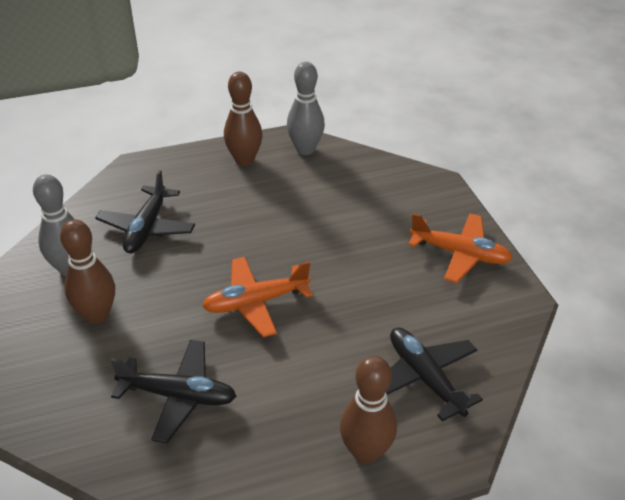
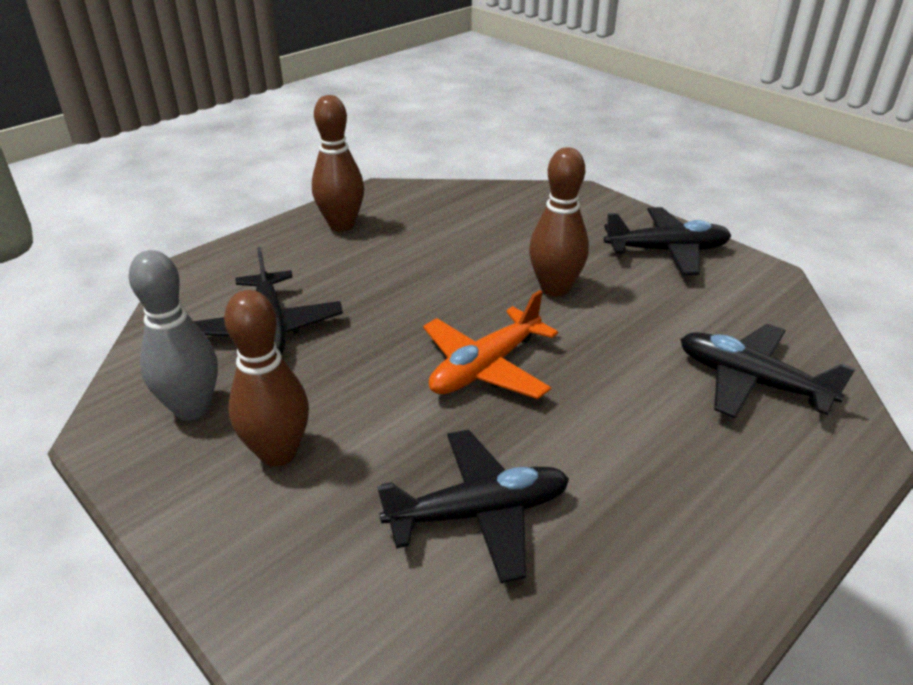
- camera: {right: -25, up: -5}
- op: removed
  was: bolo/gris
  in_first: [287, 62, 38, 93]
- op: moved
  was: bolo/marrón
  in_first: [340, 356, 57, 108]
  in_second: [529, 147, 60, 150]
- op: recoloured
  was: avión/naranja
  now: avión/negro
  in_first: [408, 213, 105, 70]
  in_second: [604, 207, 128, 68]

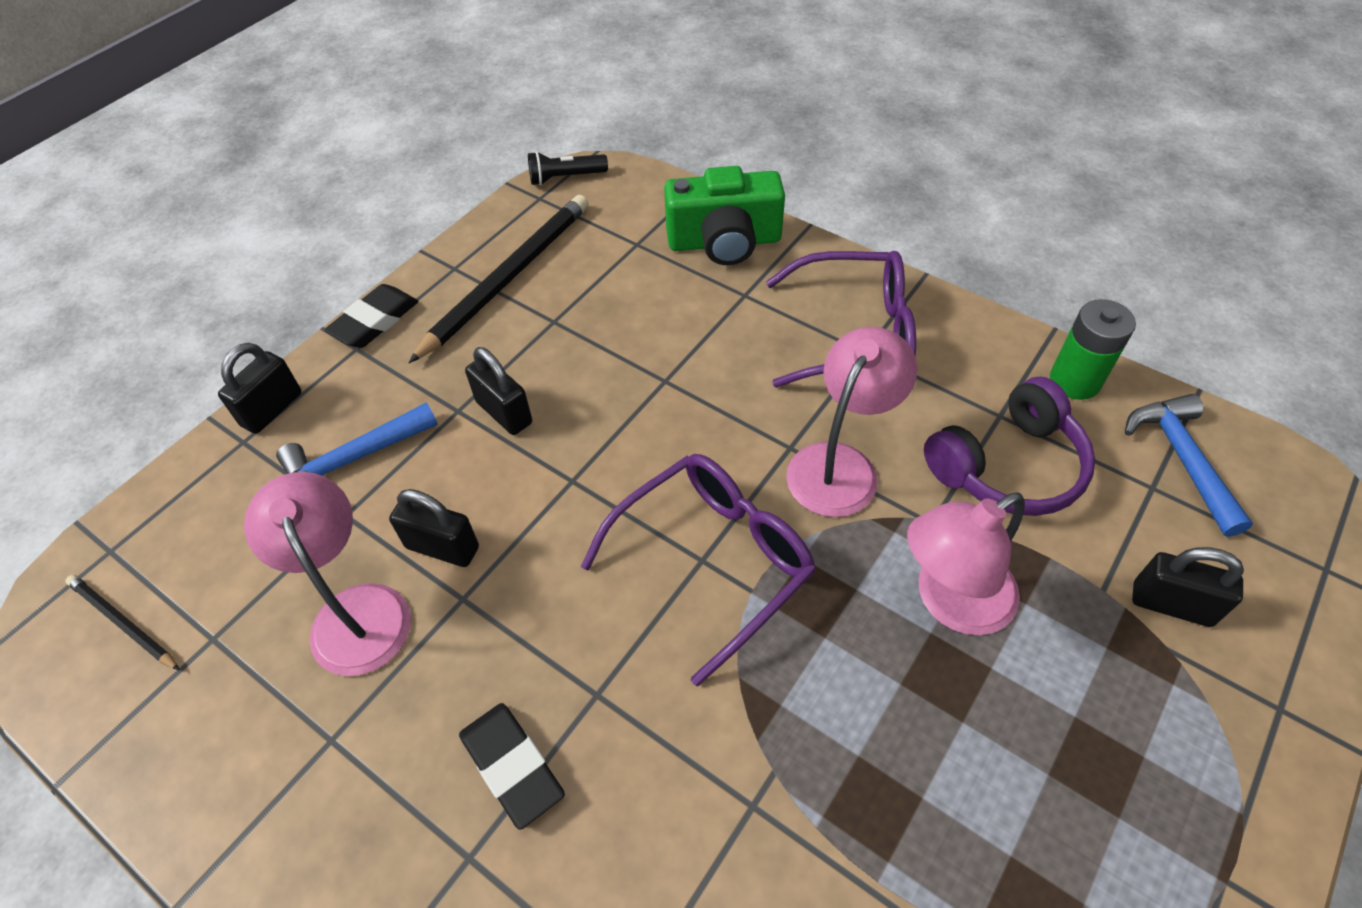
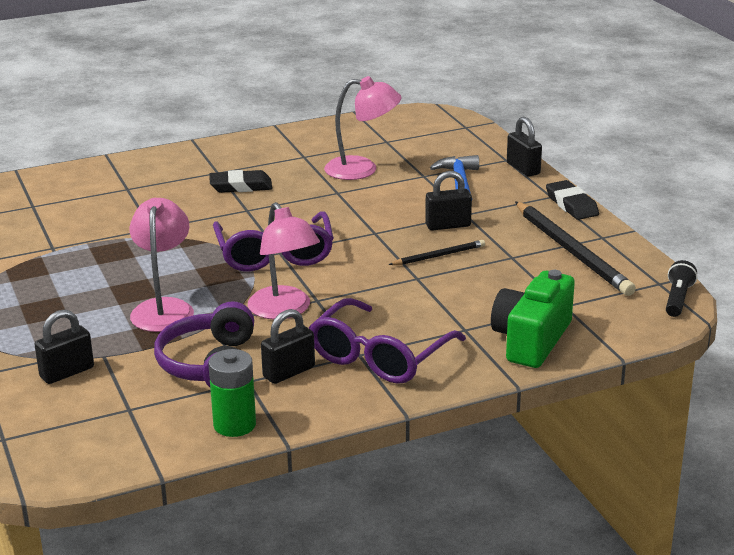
- camera: {right: 120, up: -25}
- op: removed
  was: martillo/azul
  in_first: [1125, 394, 128, 143]
- op: moved
  was: lápiz/negro
  in_first: [66, 575, 114, 96]
  in_second: [388, 240, 97, 25]
- op: moved
  was: candado/negro
  in_first: [389, 489, 90, 78]
  in_second: [261, 309, 54, 75]

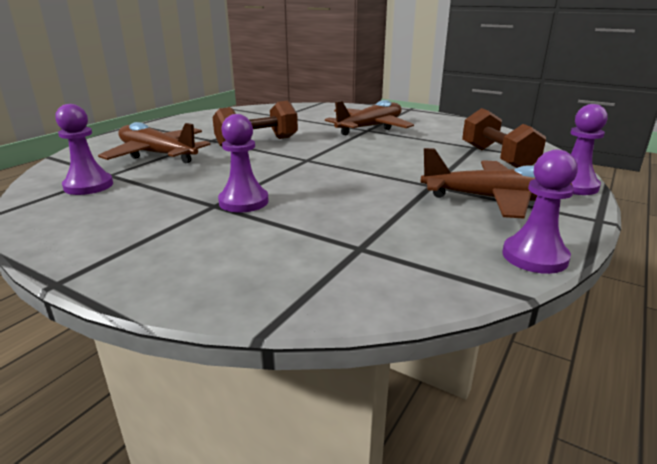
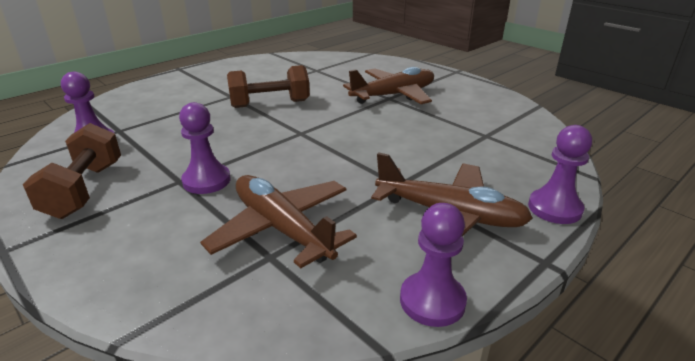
- camera: {right: 15, up: 5}
- op: moved
  was: avión/marrón
  in_first: [98, 122, 113, 41]
  in_second: [200, 175, 157, 94]
- op: moved
  was: mancuerna/marrón
  in_first: [462, 108, 84, 60]
  in_second: [23, 123, 98, 96]

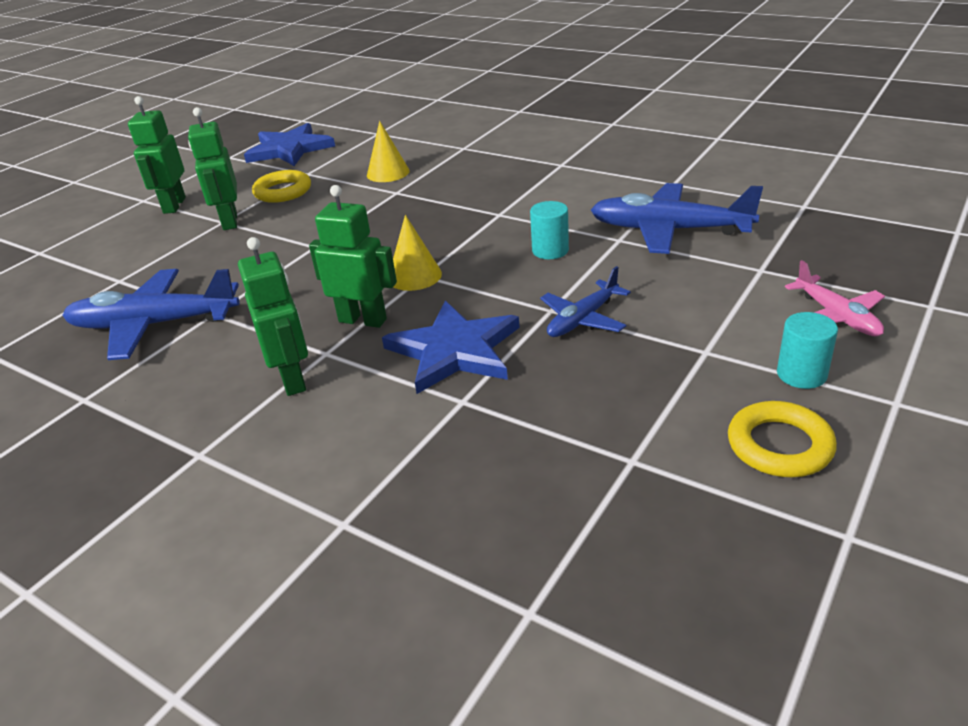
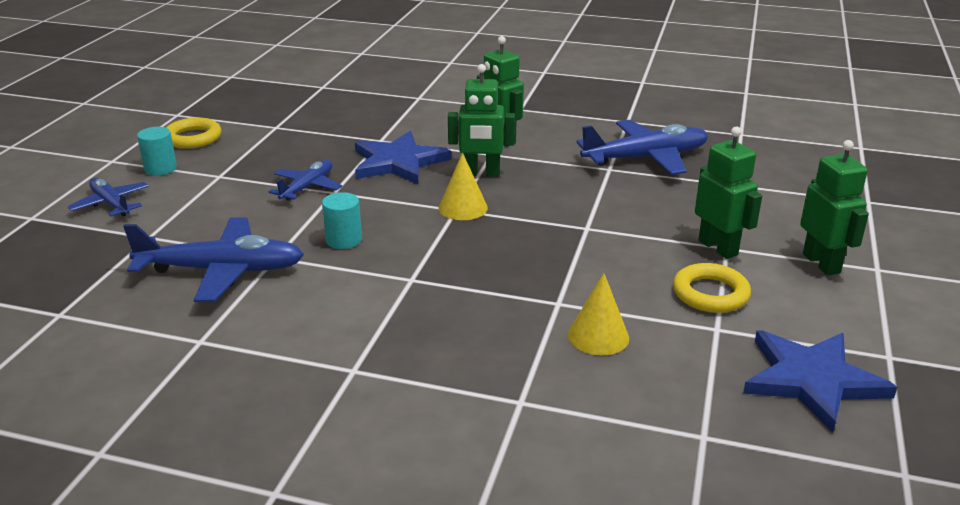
- camera: {right: 160, up: -5}
- op: recoloured
  was: avión/rosa
  now: avión/azul
  in_first: [785, 260, 100, 76]
  in_second: [67, 178, 82, 39]

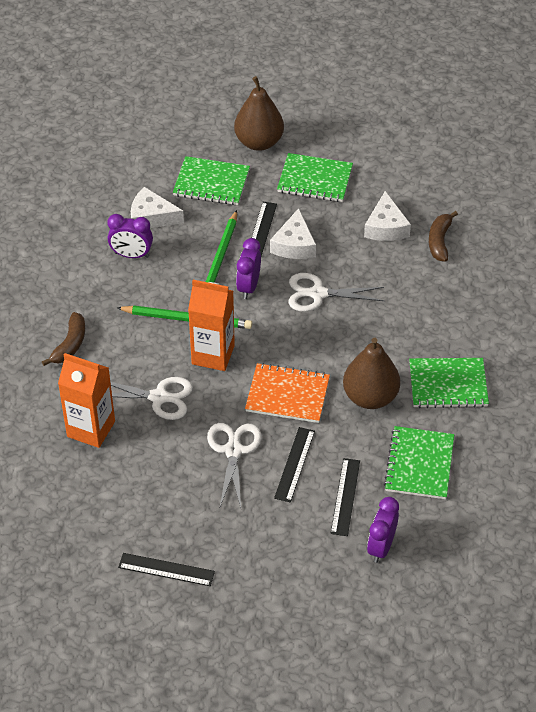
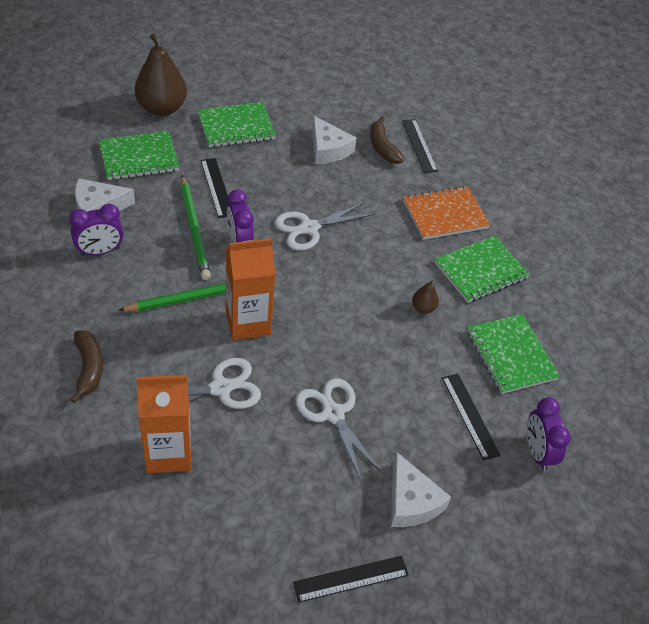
- camera: {right: -35, up: 0}
- op: moved
  was: cuaderno/naranja
  in_first: [245, 363, 85, 60]
  in_second: [403, 186, 87, 54]
- op: moved
  was: queso/blanco
  in_first: [270, 208, 46, 51]
  in_second: [391, 452, 60, 75]
- op: moved
  was: regla/negro
  in_first: [274, 427, 41, 75]
  in_second: [402, 119, 36, 54]
- op: resized
  was: pera/marrón
  in_first: [343, 338, 57, 71]
  in_second: [412, 280, 27, 34]
  ratio: 0.45

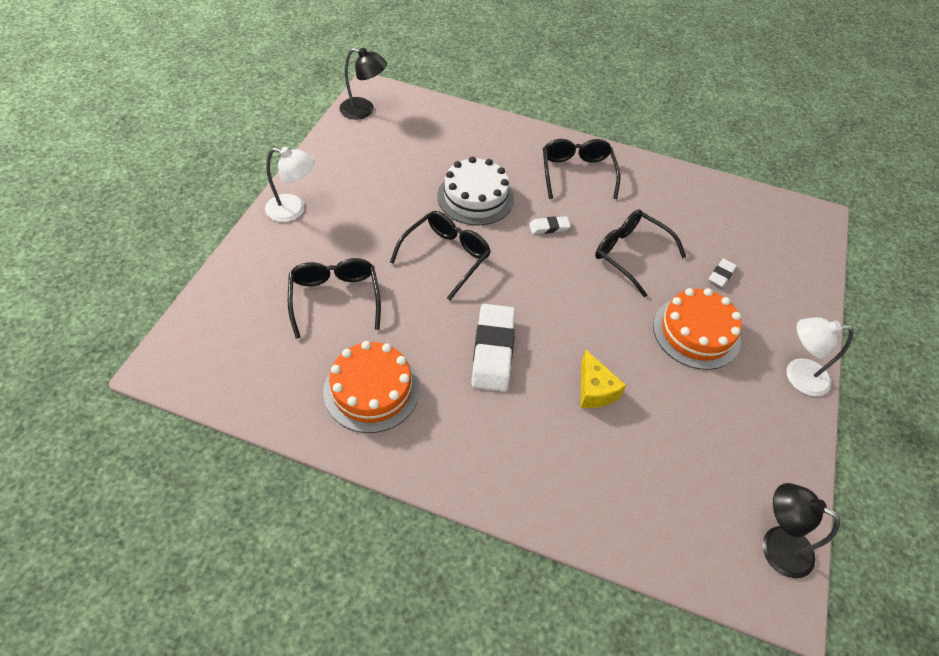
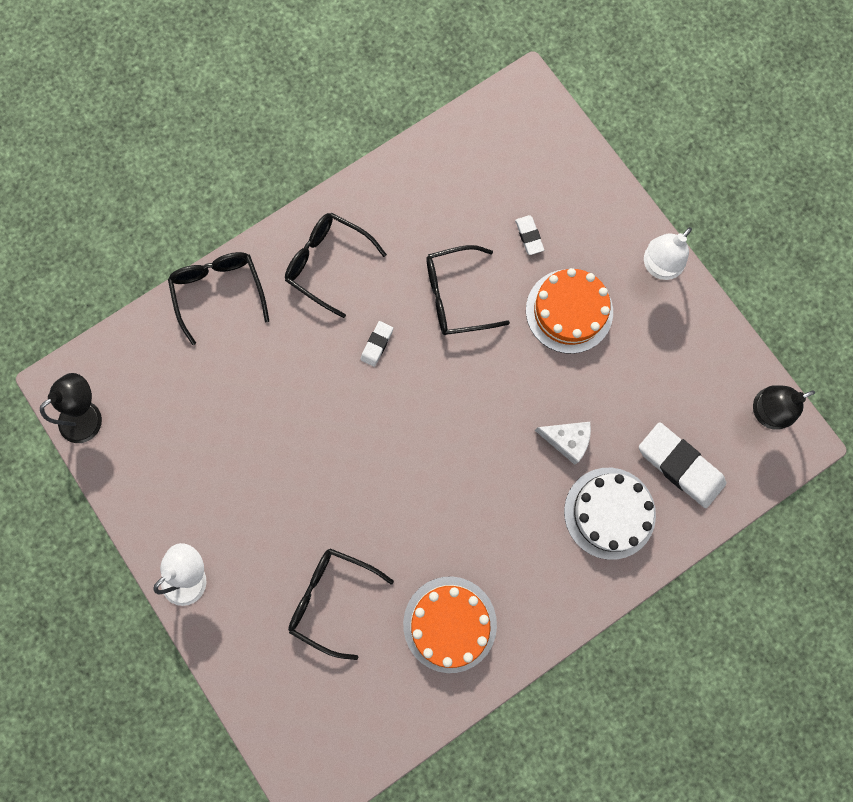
- camera: {right: -50, up: 25}
- op: moved
  was: gafas/negro
  in_first: [390, 211, 101, 89]
  in_second: [168, 252, 101, 93]
- op: moved
  was: tarta/blanco
  in_first: [437, 157, 77, 68]
  in_second: [564, 468, 92, 92]
- op: moved
  was: goma de borrar/blanco
  in_first: [471, 304, 44, 88]
  in_second: [639, 422, 87, 86]
- op: recoloured
  was: queso/amarillo
  now: queso/blanco
  in_first: [581, 350, 45, 58]
  in_second: [535, 422, 56, 43]

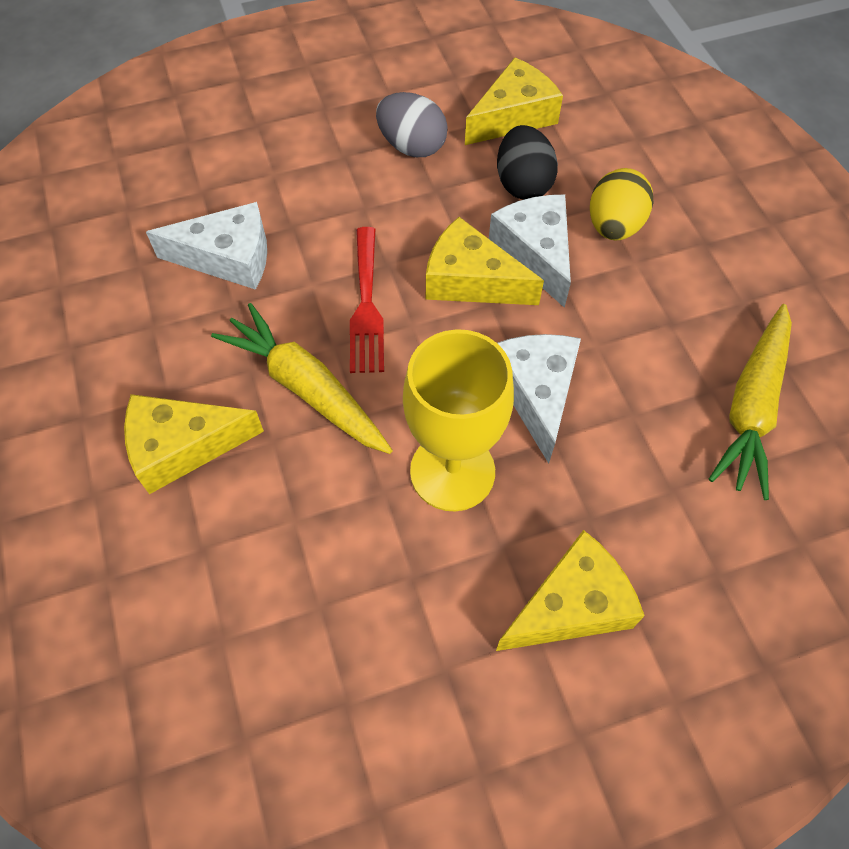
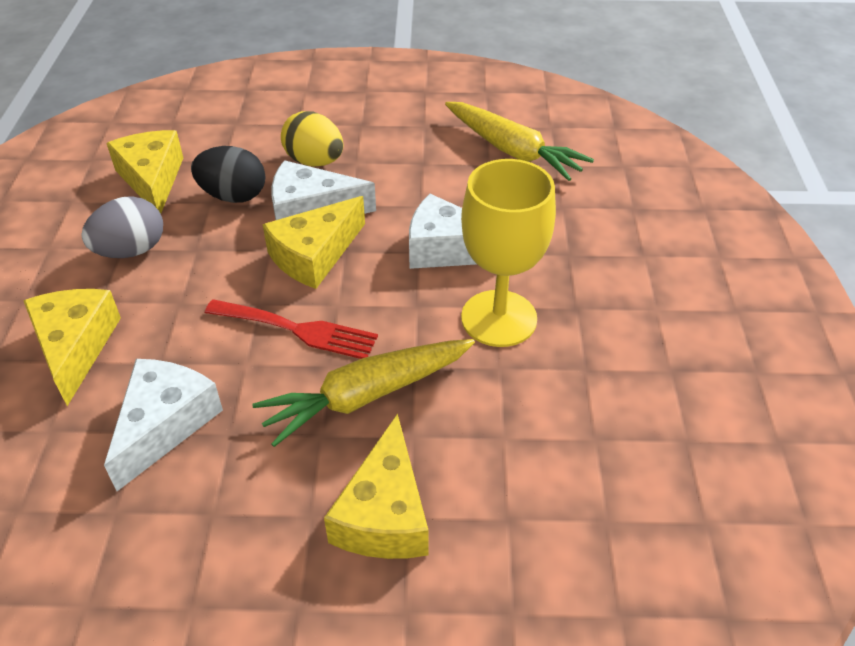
- camera: {right: -70, up: -15}
- op: moved
  was: queso/amarillo
  in_first: [496, 530, 149, 121]
  in_second: [23, 289, 98, 117]

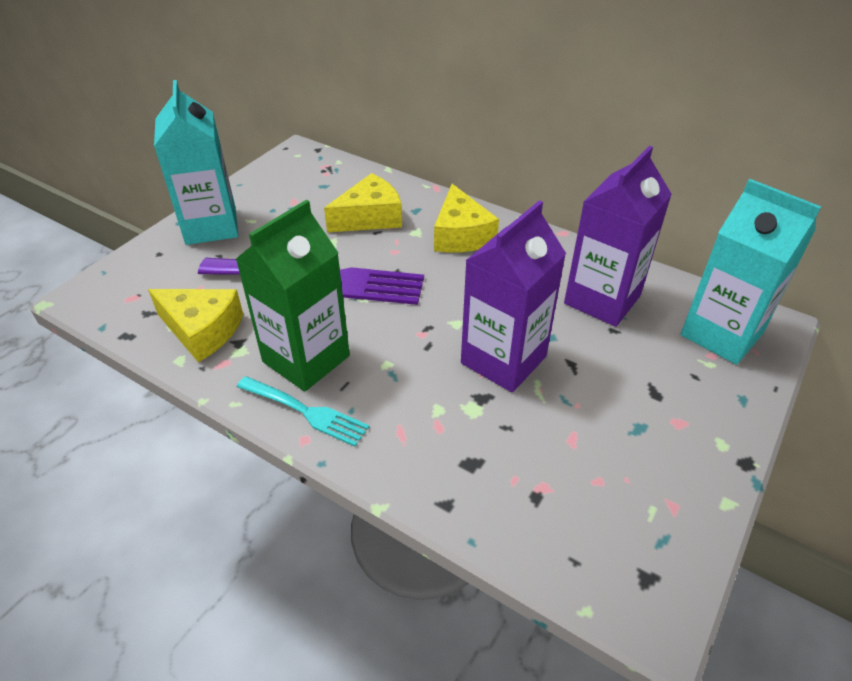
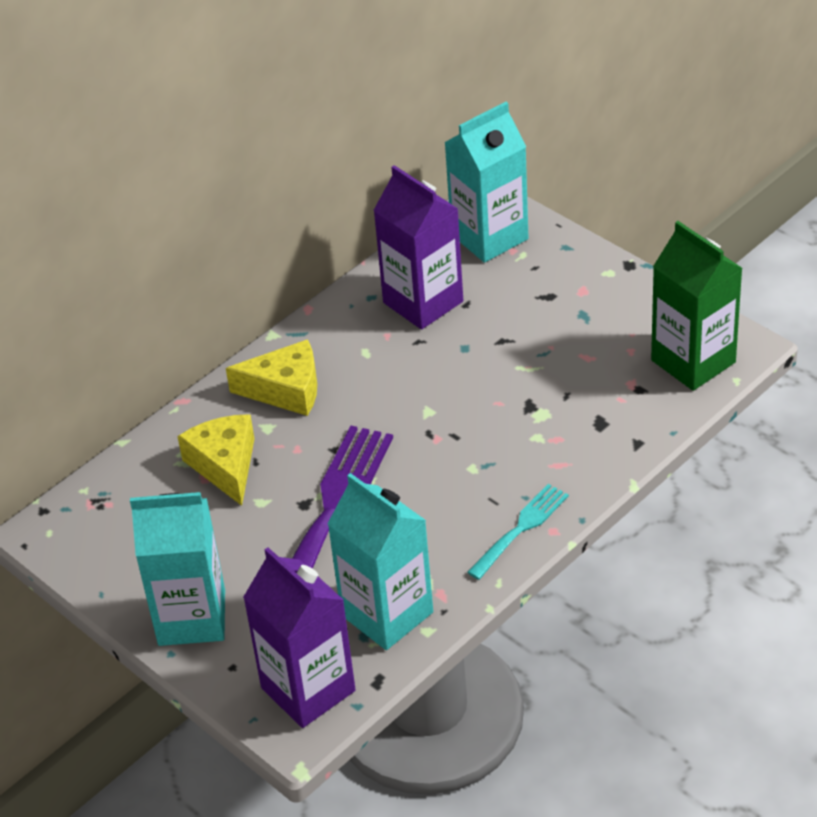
- camera: {right: -75, up: 0}
- op: moved
  was: cartón de leche/verde
  in_first: [236, 200, 114, 191]
  in_second: [651, 221, 92, 170]
- op: moved
  was: cartón de leche/morado
  in_first: [461, 200, 105, 193]
  in_second: [243, 547, 113, 181]
- op: replaced
  was: queso/amarillo
  now: cartón de leche/turquesa
  in_first: [148, 289, 95, 73]
  in_second: [327, 473, 106, 177]

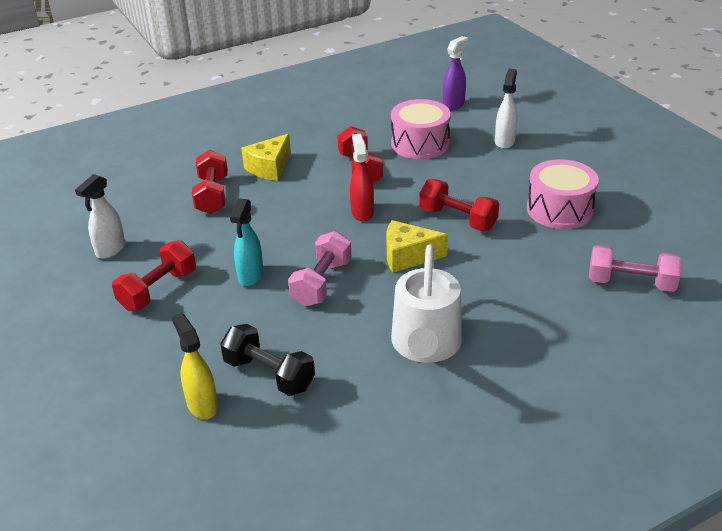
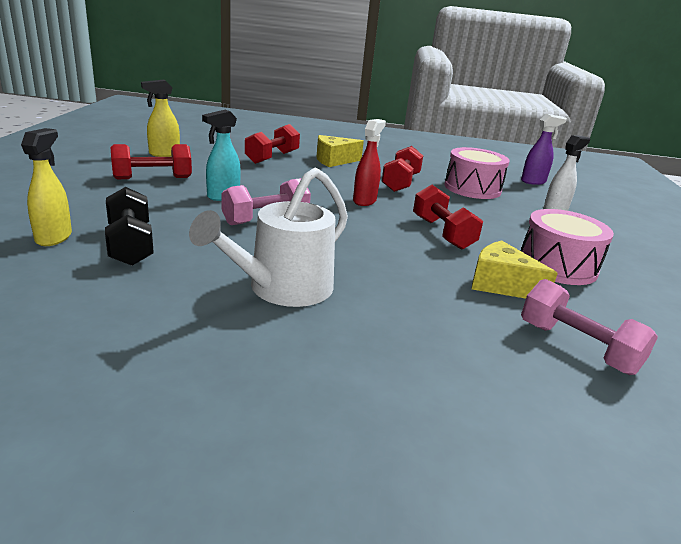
- camera: {right: 30, up: -10}
- op: moved
  was: queso/amarillo
  in_first: [386, 220, 62, 53]
  in_second: [472, 241, 86, 58]
- op: recoloured
  was: pulverizador/blanco
  now: pulverizador/amarillo
  in_first: [75, 174, 50, 85]
  in_second: [141, 80, 39, 77]

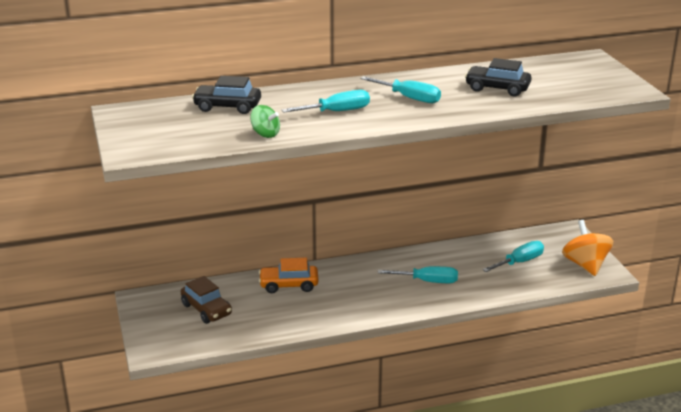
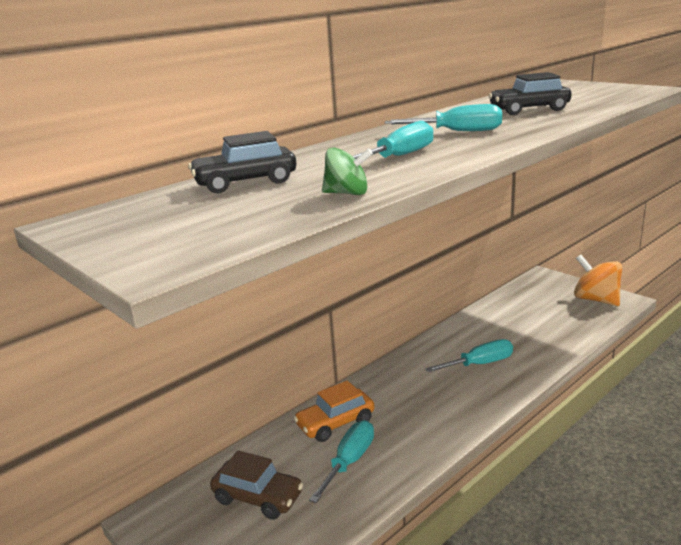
- camera: {right: -25, up: -5}
- op: moved
  was: destornillador/turquesa
  in_first: [482, 241, 62, 31]
  in_second: [309, 420, 65, 83]

